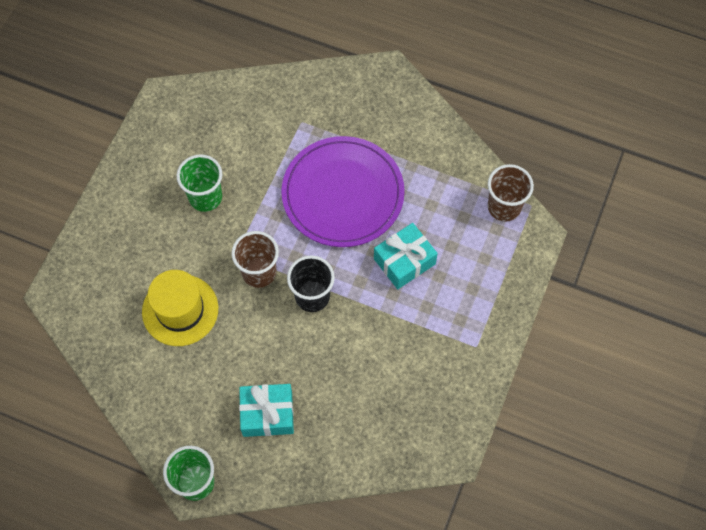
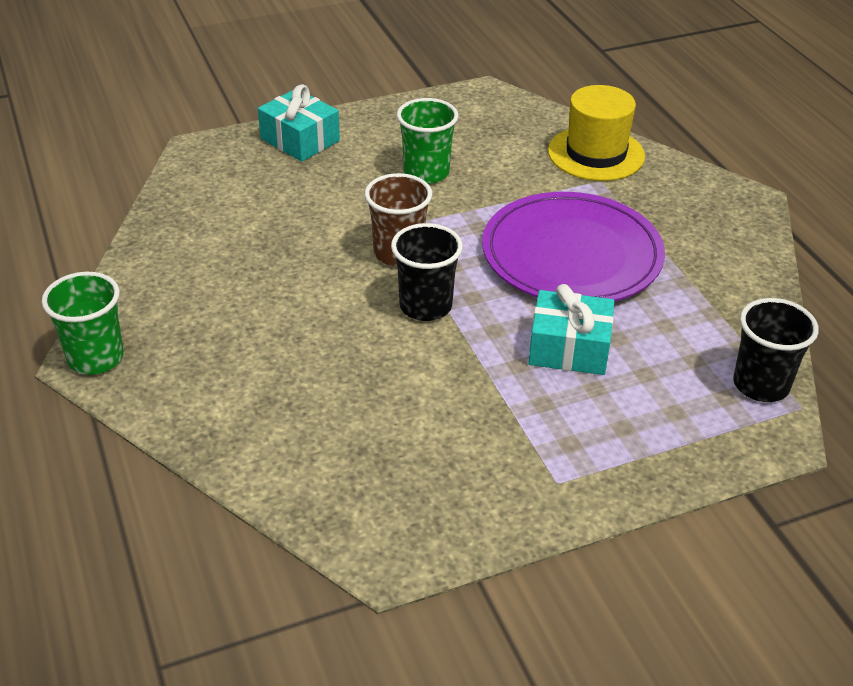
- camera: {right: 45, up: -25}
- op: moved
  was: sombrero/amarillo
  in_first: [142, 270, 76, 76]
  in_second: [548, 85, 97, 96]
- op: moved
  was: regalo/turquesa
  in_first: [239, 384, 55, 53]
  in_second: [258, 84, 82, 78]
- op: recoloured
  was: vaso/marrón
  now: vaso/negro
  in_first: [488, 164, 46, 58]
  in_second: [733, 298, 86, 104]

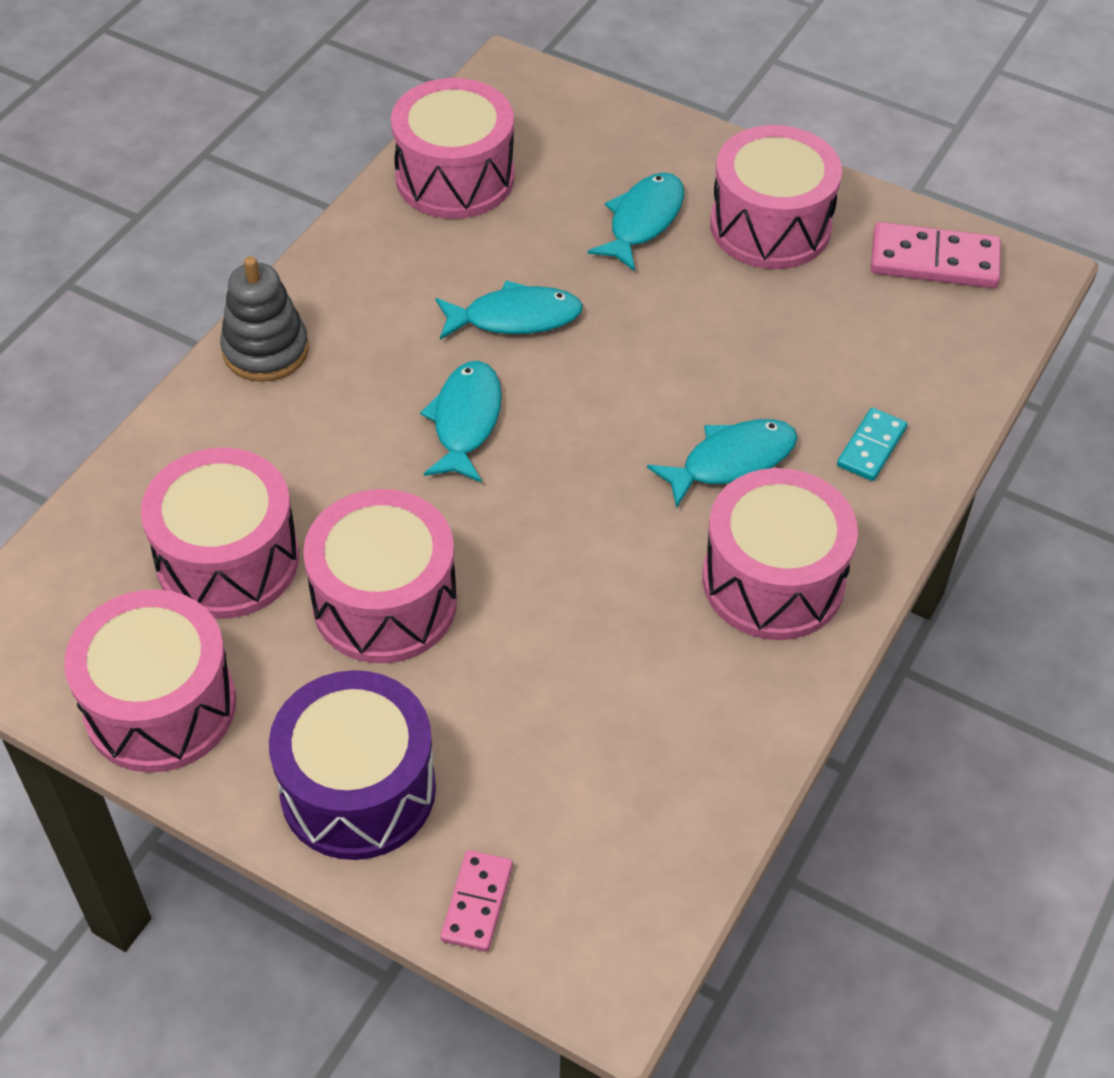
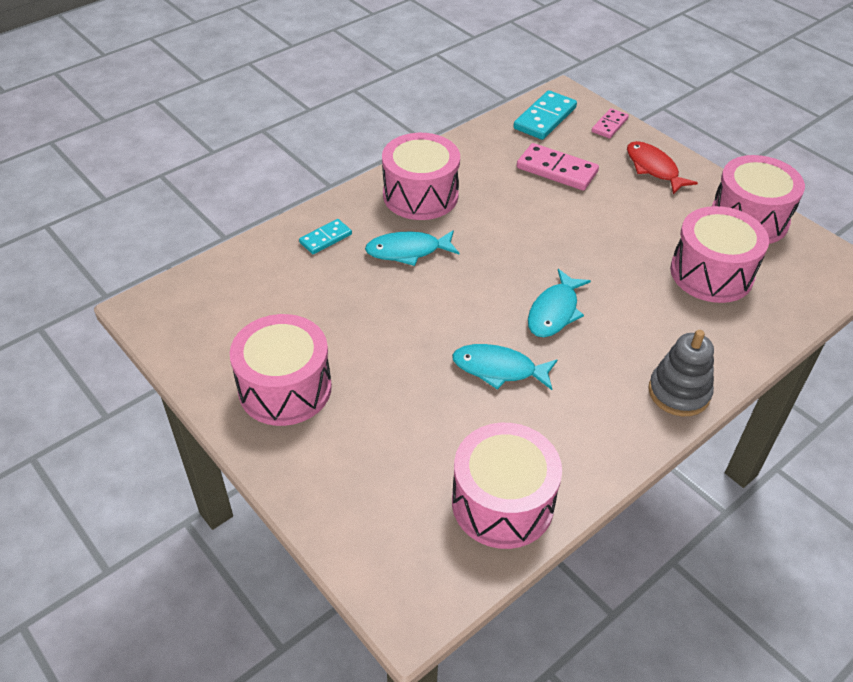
- camera: {right: -160, up: -5}
- op: removed
  was: tambor/rosa
  in_first: [303, 489, 154, 174]
- op: removed
  was: pez/turquesa
  in_first: [587, 173, 97, 98]
- op: added
  now: ficha de dominó/turquesa
  in_second: [513, 90, 64, 50]
- op: moved
  was: ficha de dominó/rosa
  in_first: [871, 222, 130, 66]
  in_second: [517, 143, 82, 48]
- op: replaced
  was: tambor/morado
  now: pez/rojo
  in_first: [269, 670, 167, 190]
  in_second: [627, 141, 71, 53]

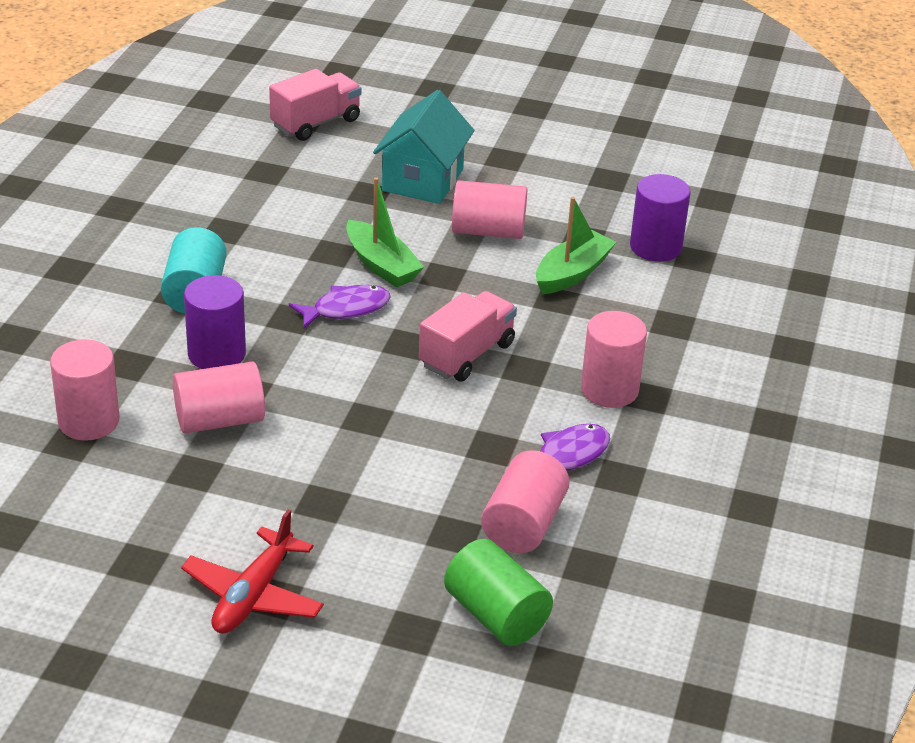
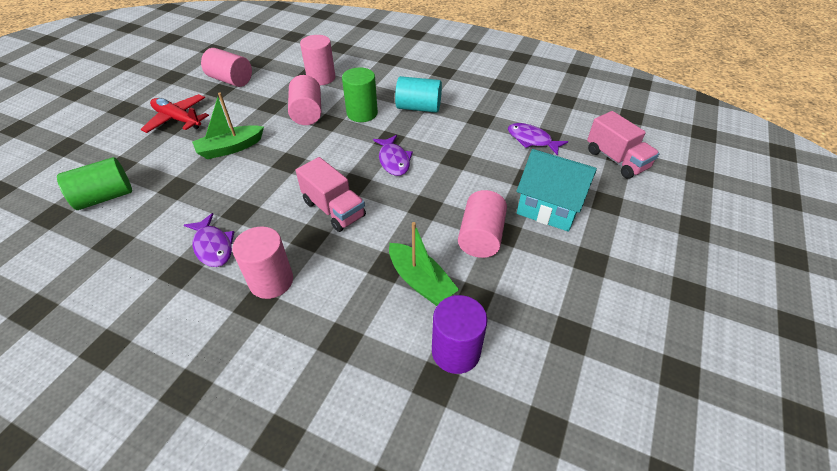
- camera: {right: 100, up: 10}
- op: added
  now: pez/morado
  in_second: [508, 123, 60, 32]
- op: moved
  was: barco/verde
  in_first: [346, 177, 78, 111]
  in_second: [192, 93, 72, 66]
- op: moved
  was: cilindro/rosa
  in_first: [481, 450, 89, 103]
  in_second: [201, 48, 51, 39]
- op: recoloured
  was: cilindro/morado
  now: cilindro/verde
  in_first: [184, 275, 62, 94]
  in_second: [342, 67, 36, 55]

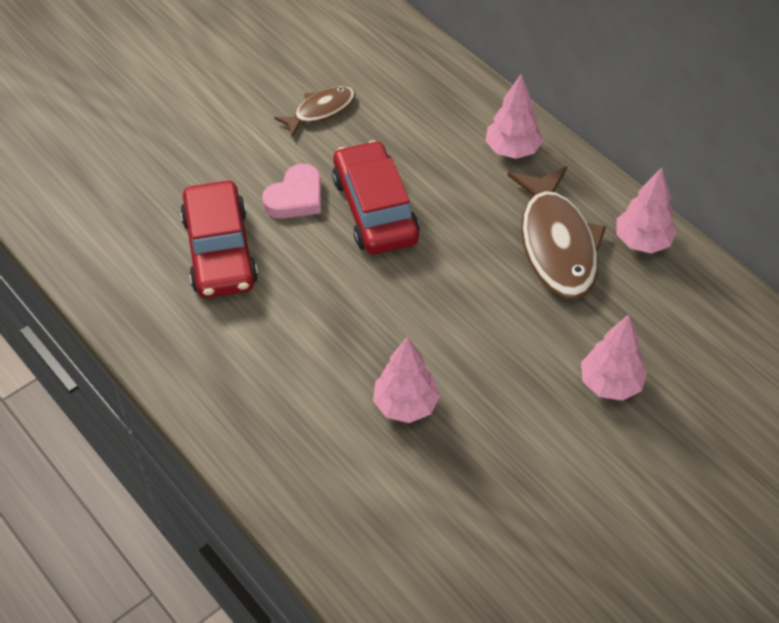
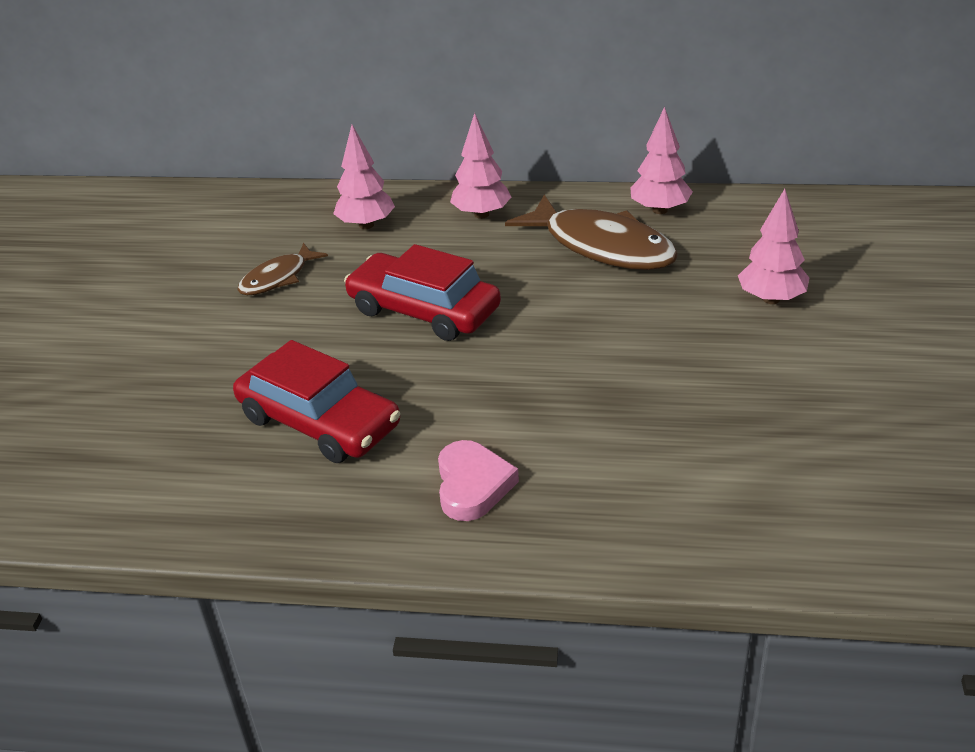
- camera: {right: -40, up: -15}
- op: moved
  was: corazón/rosa
  in_first: [262, 164, 59, 55]
  in_second: [438, 440, 81, 81]
- op: moved
  was: árbol/rosa
  in_first: [373, 337, 67, 86]
  in_second: [333, 125, 62, 104]
- op: turned
  was: pez/marrón
  in_first: [274, 86, 81, 51]
  in_second: [237, 243, 91, 52]
  clockwise: -150

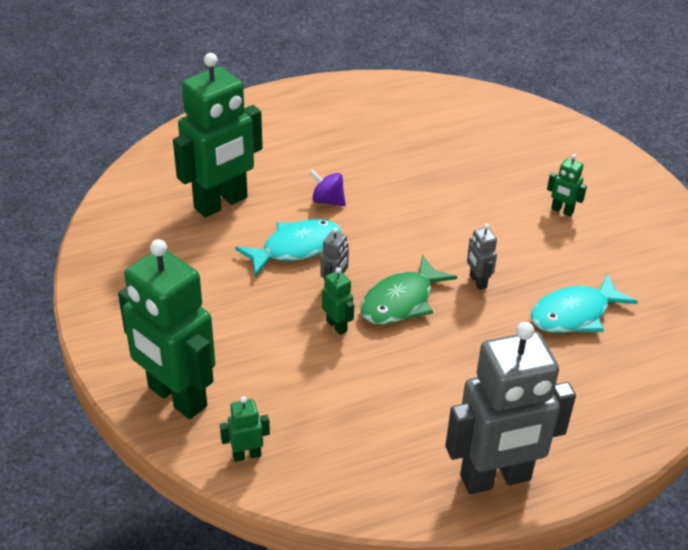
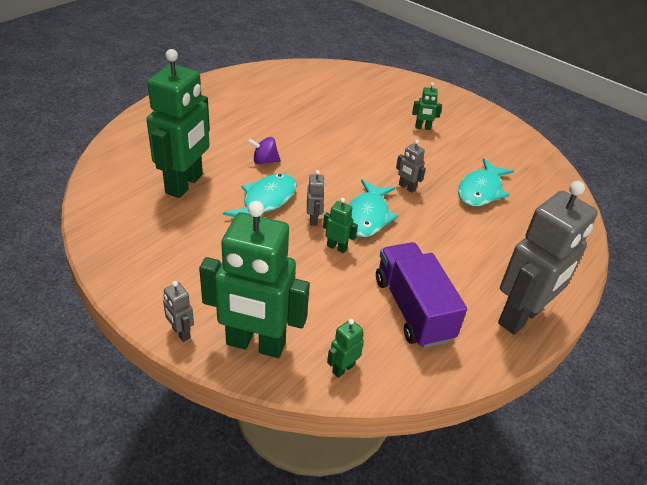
- camera: {right: -30, up: 0}
- op: added
  now: robot/gris
  in_second: [163, 281, 31, 61]
- op: added
  now: camión/morado
  in_second: [376, 242, 91, 106]
- op: recoloured
  was: pez/verde
  now: pez/turquesa
  in_first: [360, 255, 97, 70]
  in_second: [349, 179, 49, 58]

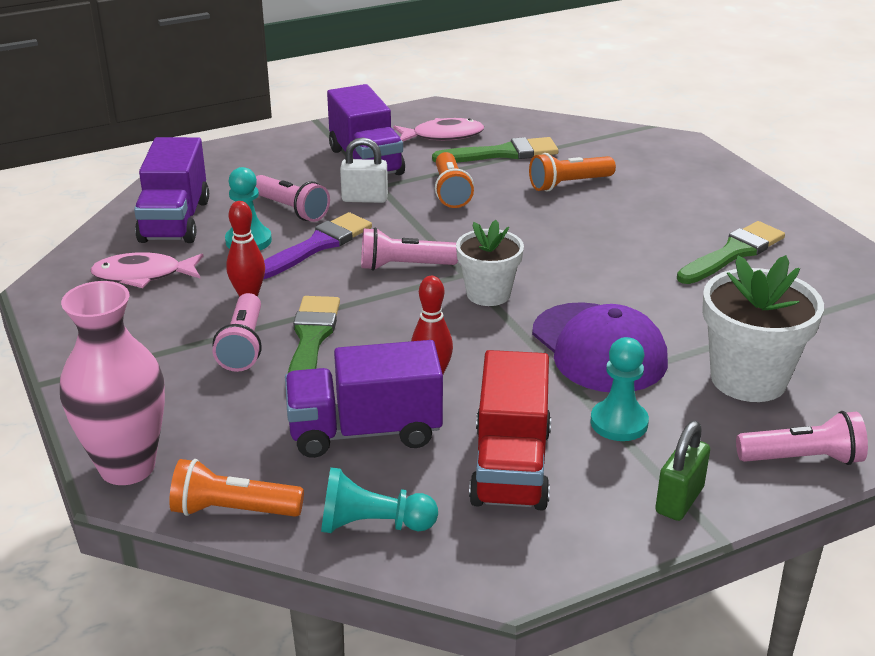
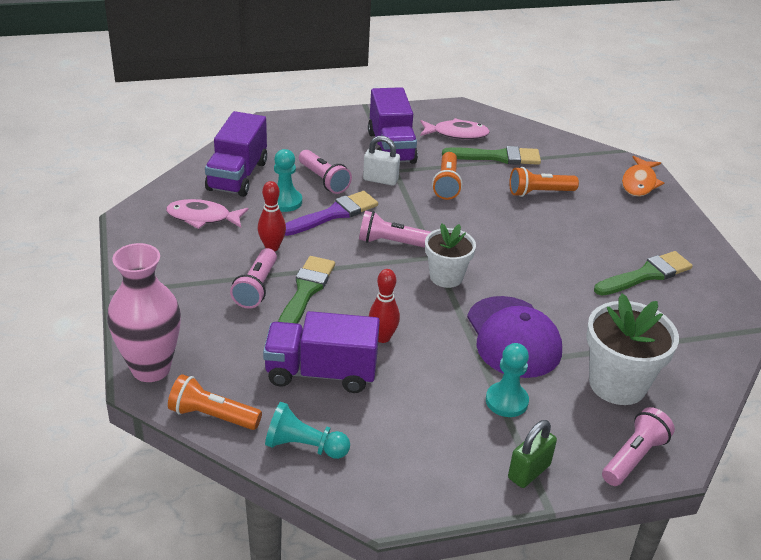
- camera: {right: 10, up: 5}
- op: removed
  was: camión/rojo
  in_first: [469, 350, 82, 161]
- op: added
  now: pez/naranja
  in_second: [622, 156, 42, 40]
- op: turned
  was: lámpara de mano/rosa
  in_first: [736, 411, 132, 54]
  in_second: [602, 407, 73, 79]
  clockwise: -60

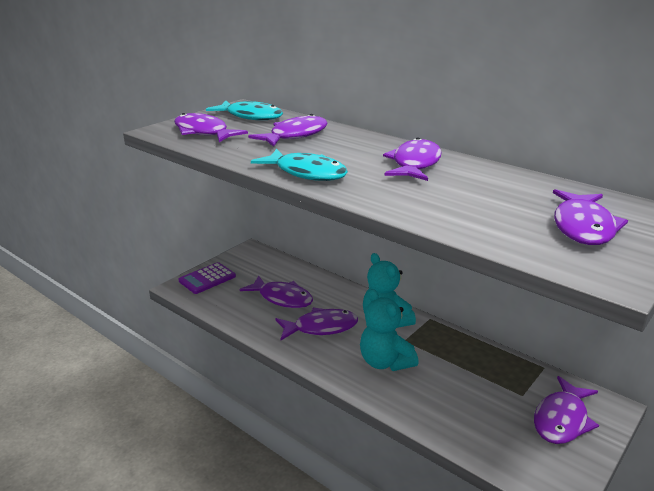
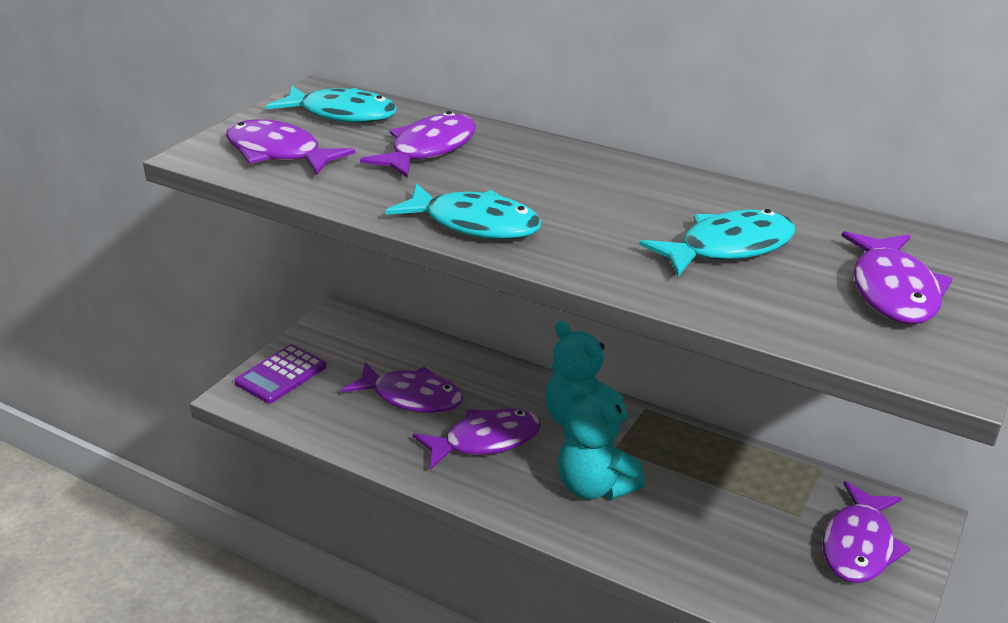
- camera: {right: -10, up: 5}
- op: removed
  was: pez/morado
  in_first: [383, 138, 59, 43]
- op: added
  now: pez/turquesa
  in_second: [639, 209, 156, 68]

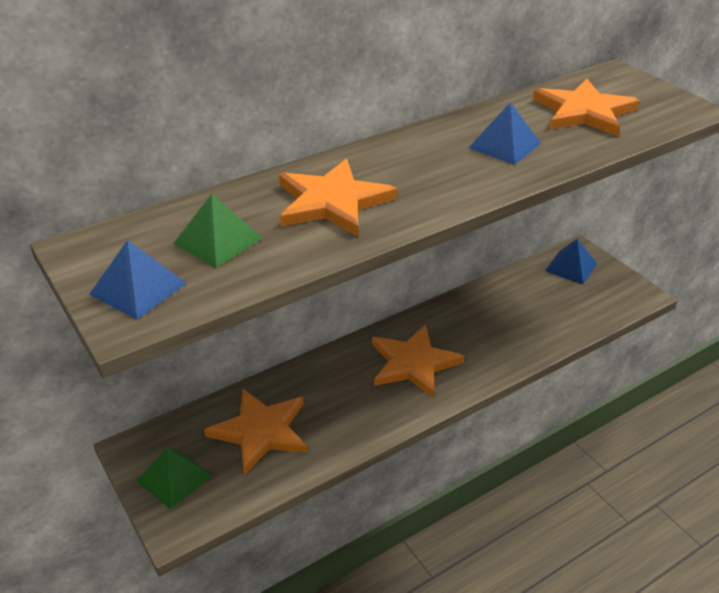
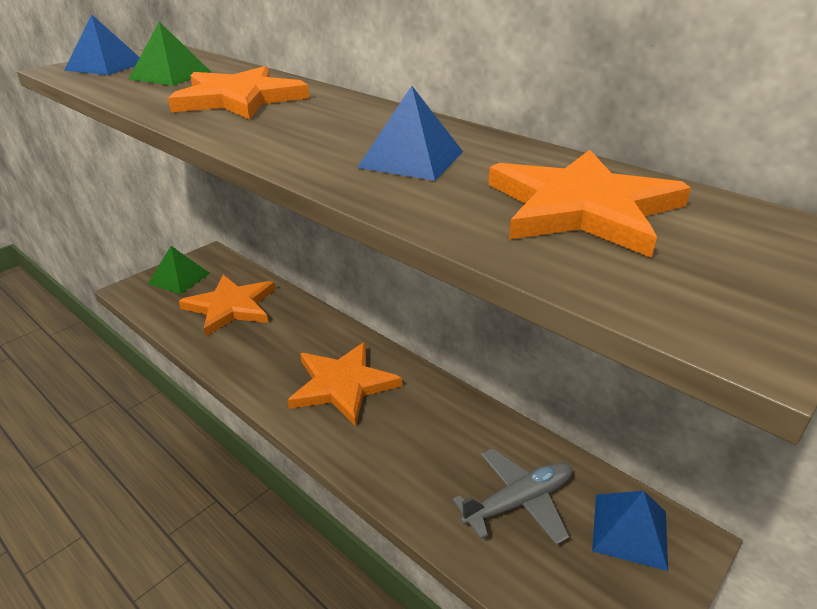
- camera: {right: 75, up: -5}
- op: added
  now: avión/gris
  in_second: [452, 448, 120, 97]

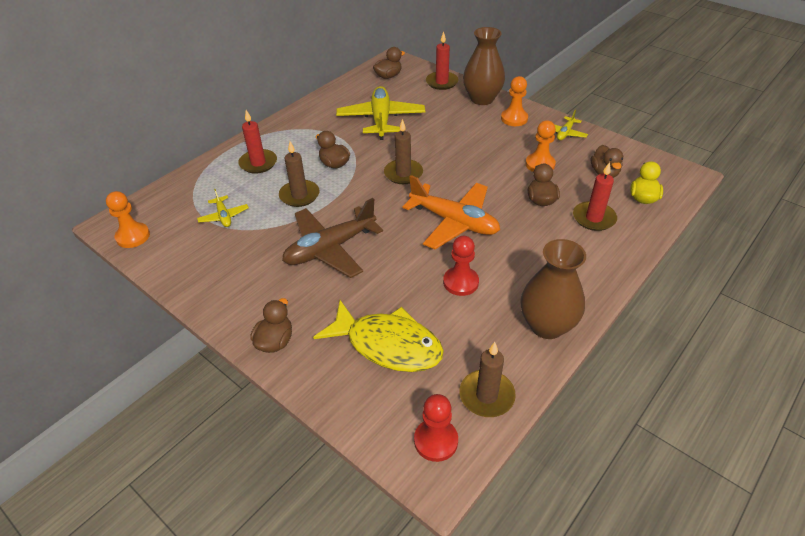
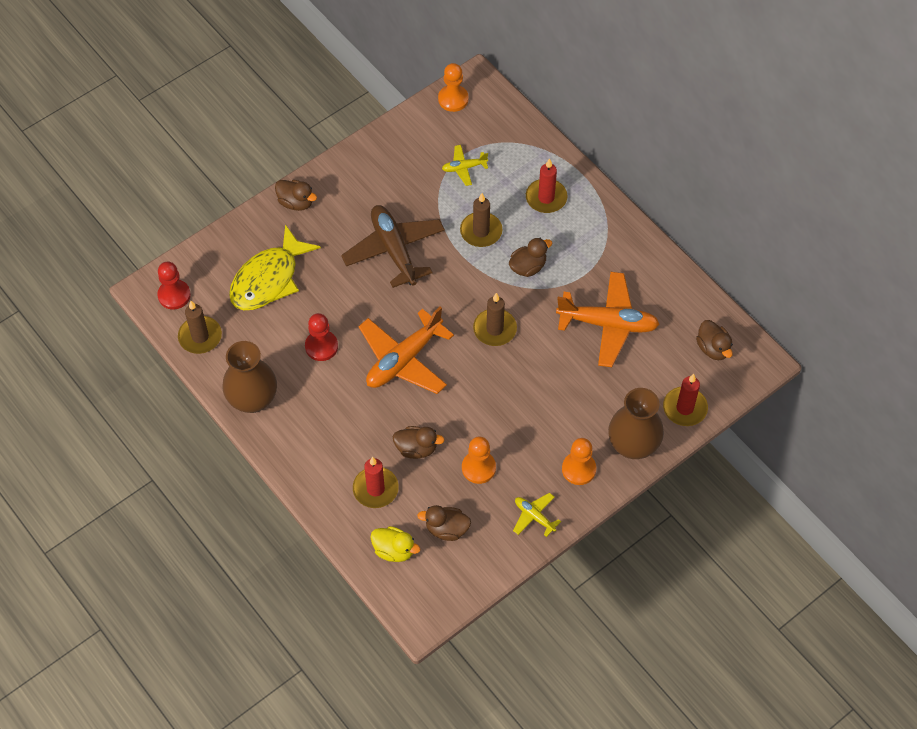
- camera: {right: 100, up: 15}
- op: recoloured
  was: avión/amarillo
  now: avión/naranja
  in_first: [336, 86, 89, 54]
  in_second: [556, 272, 104, 95]

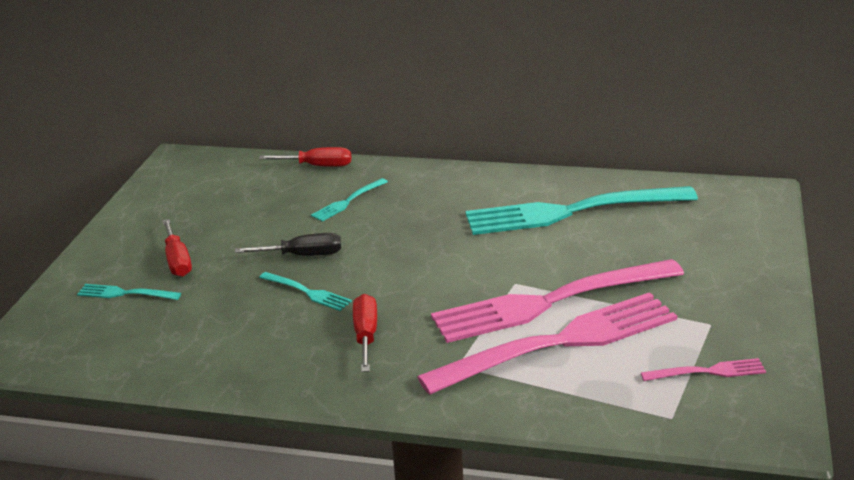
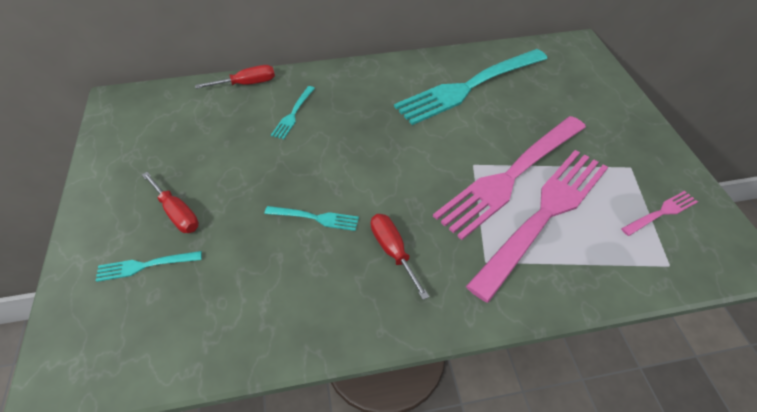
- camera: {right: -25, up: 20}
- op: removed
  was: destornillador/negro
  in_first: [235, 233, 106, 23]

